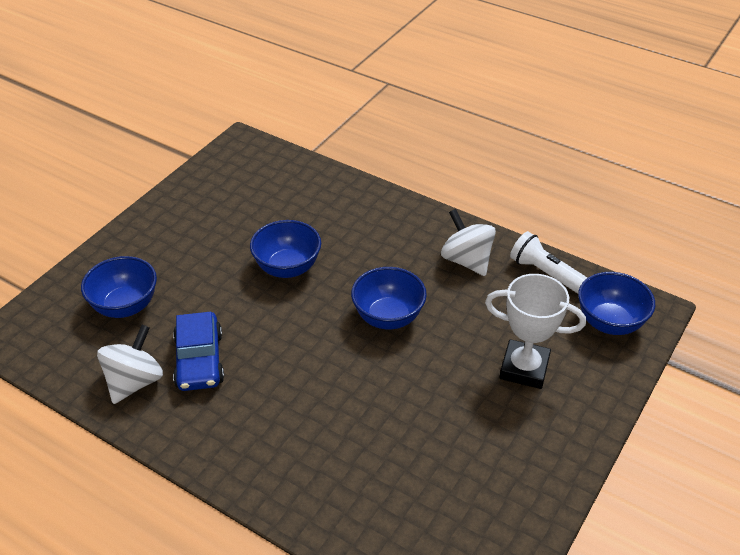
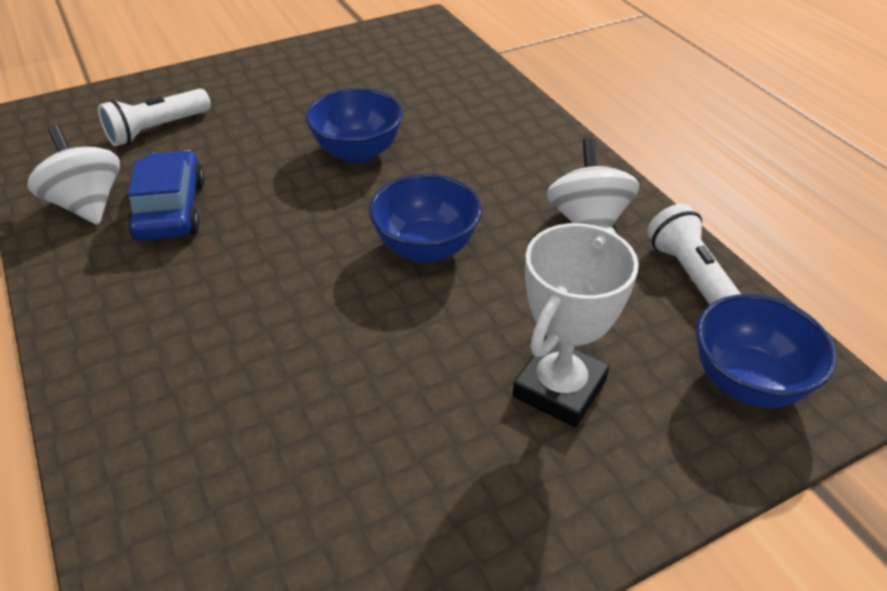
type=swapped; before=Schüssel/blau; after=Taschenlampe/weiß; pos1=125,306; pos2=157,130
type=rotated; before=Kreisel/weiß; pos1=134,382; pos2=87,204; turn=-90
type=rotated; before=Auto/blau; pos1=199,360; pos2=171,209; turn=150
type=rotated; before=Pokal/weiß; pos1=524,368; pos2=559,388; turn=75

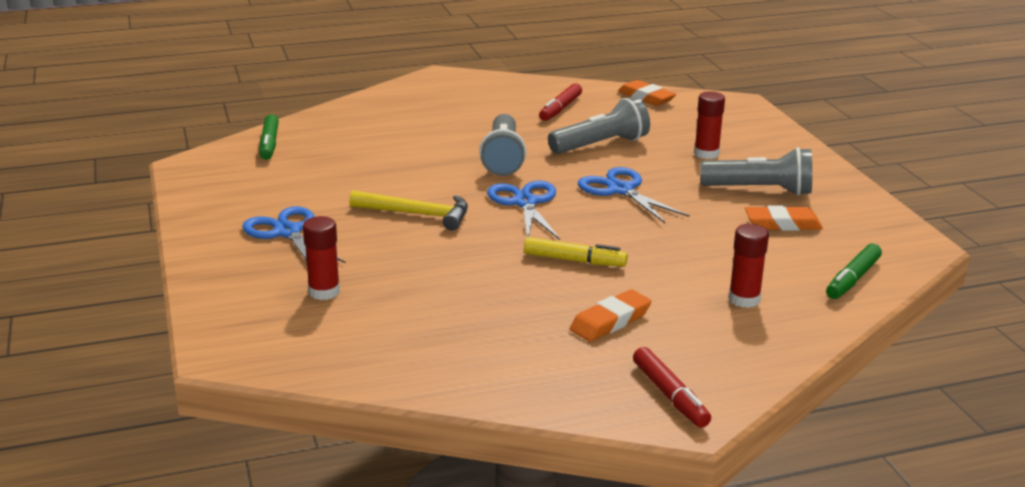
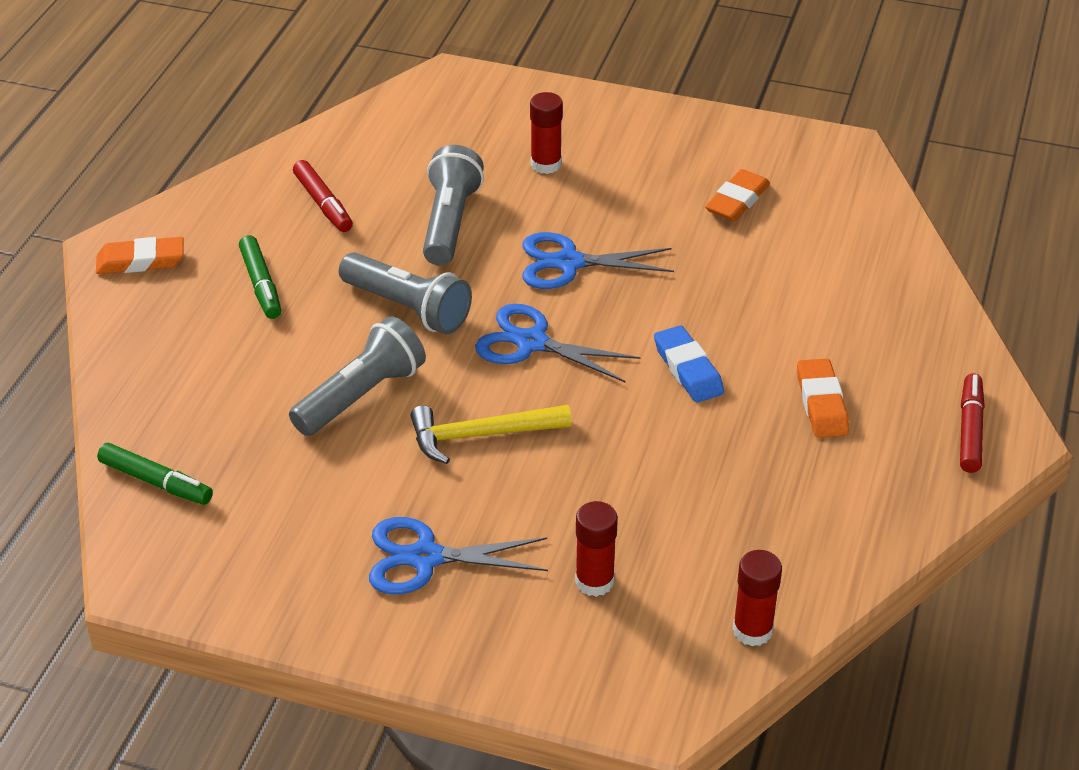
type=rotated; before=Hammer/gelb; pos1=417,214; pos2=481,435; turn=-150
type=swapped; before=Filzstift/gelb; after=Radiergummi/blau; pos1=574,260; pos2=688,369
type=shifted; before=Radiergummi/orange; pos1=646,97; pos2=141,261
type=rotated; before=Filzstift/rot; pos1=670,395; pos2=970,430; turn=-90
type=shifted; before=Taschenlampe/grau; pos1=760,190; pos2=361,395
type=shifted; before=Klebestift/rot; pos1=744,299; pos2=752,630
type=shifted; before=Filzstift/grün; pos1=852,279; pos2=261,284

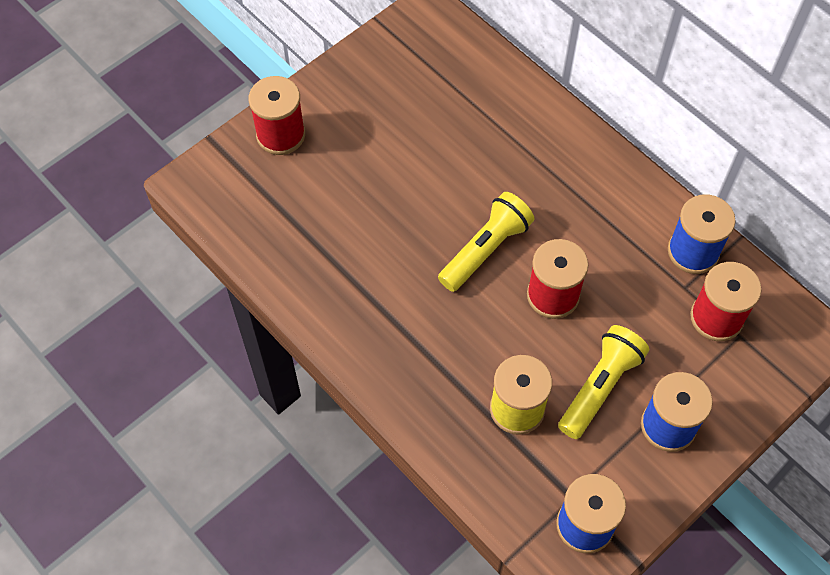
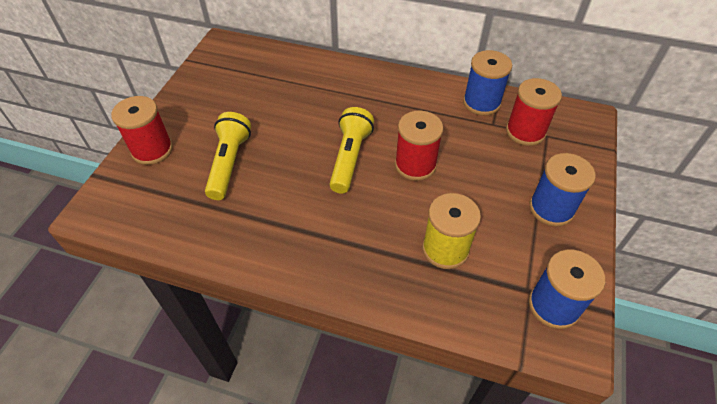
type=shifted; before=Taschenlampe/gelb; pos1=599,387; pos2=229,163

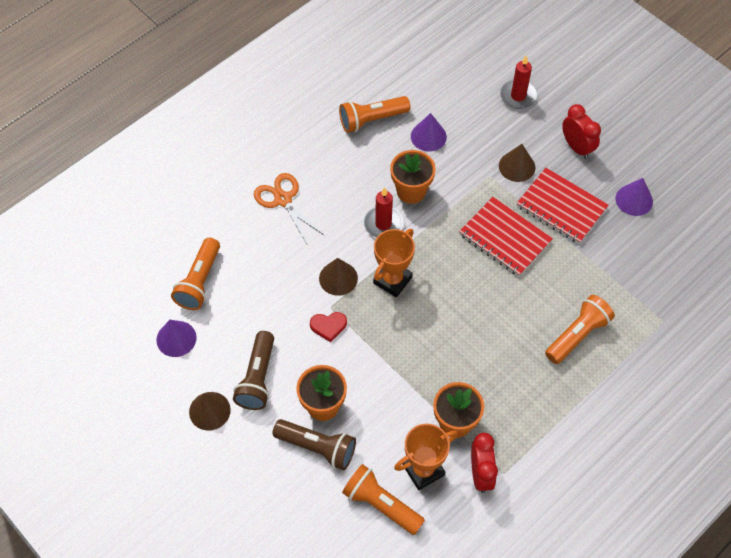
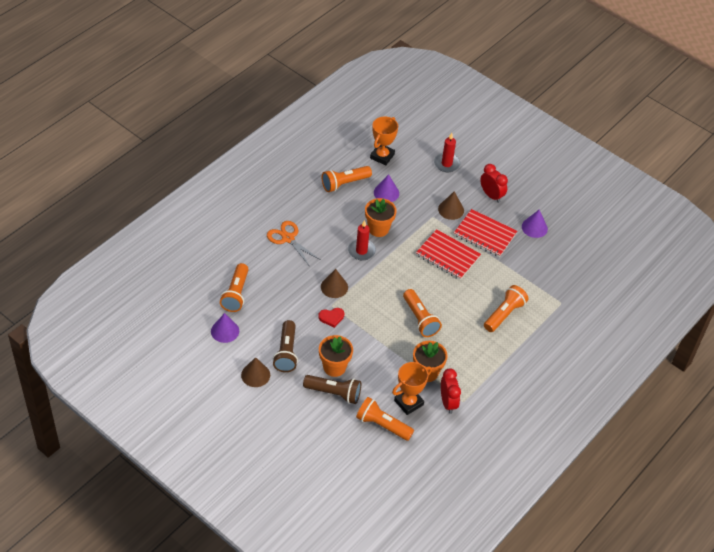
type=shifted; before=Pokal/orange; pos1=392,280; pos2=382,156
type=new; after=Taschenlampe/orange; pos2=420,319

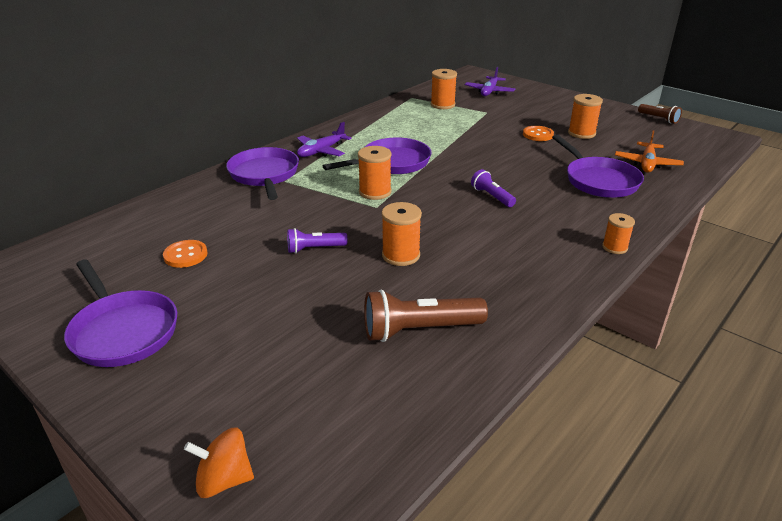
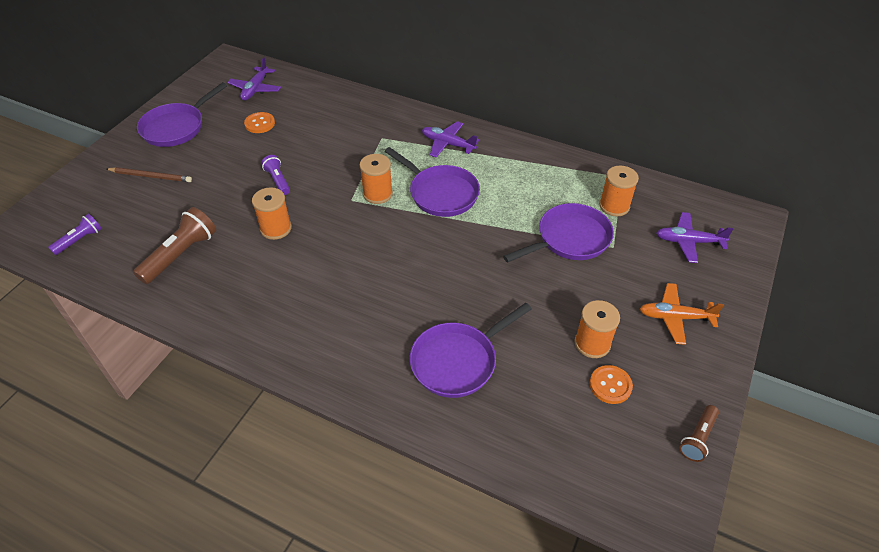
type=gone; before=Kreisel/orange; pos1=224,480
type=shifted; before=Pfanne/lila; pos1=264,175; pos2=569,239
type=rotated; before=Taschenlampe/braun; pos1=419,330; pos2=180,254; turn=60
type=shifted; before=Taschenlampe/lila; pos1=491,196; pos2=79,240
type=shifted; before=Knopf/orange; pos1=538,135; pos2=610,385
type=gone; before=Garnrolle/orange; pos1=614,247
type=shifted; before=Flugzeug/orange; pos1=647,164; pos2=675,317
type=new; after=Bleistift/braun; pos2=151,176
type=new; after=Flugzeug/lila; pos2=255,89

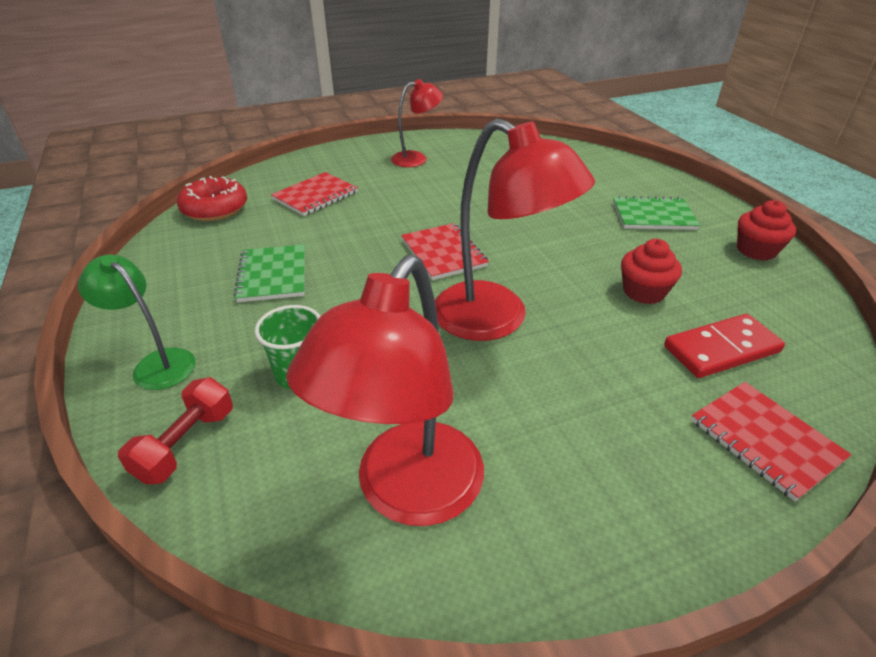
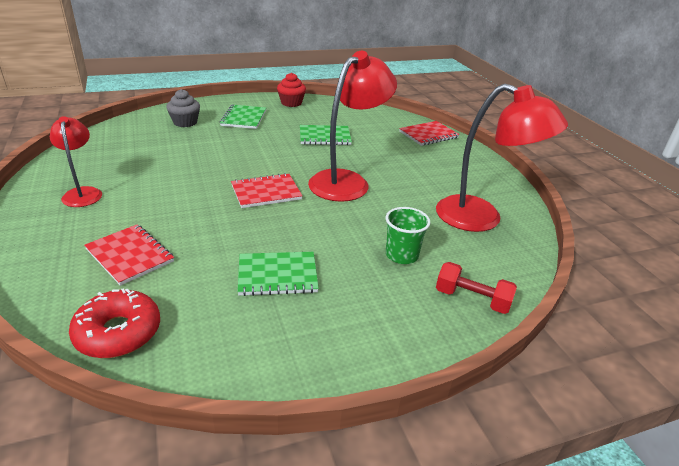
type=gone; before=Lampe/grün; pos1=156,363
type=swapped; before=Muffin/rot; after=Notizbuch/grün; pos1=643,292; pos2=324,136
type=gone; before=Dominostein/rot; pos1=721,349
type=new; after=Muffin/grau; pos2=185,122

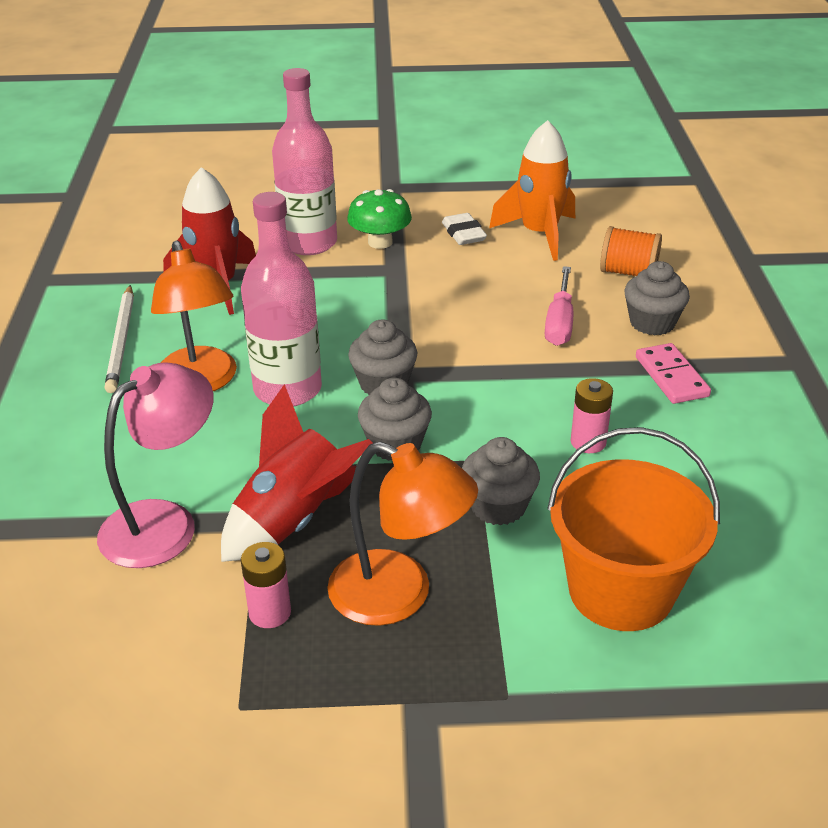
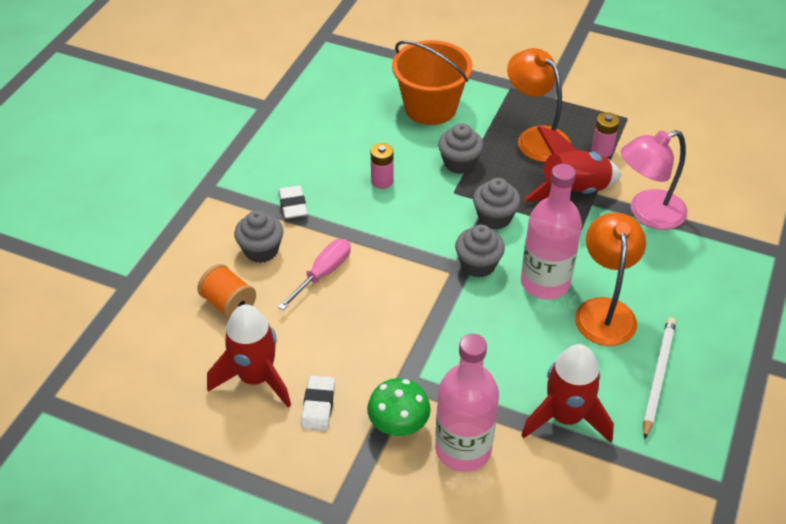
type=repainted; before=Rakete/orange; after=Rakete/rot; pos1=539,234; pos2=256,378
type=swapped; before=Dominostein/rosa; after=Radiergummi/weiß; pos1=671,377; pos2=293,205

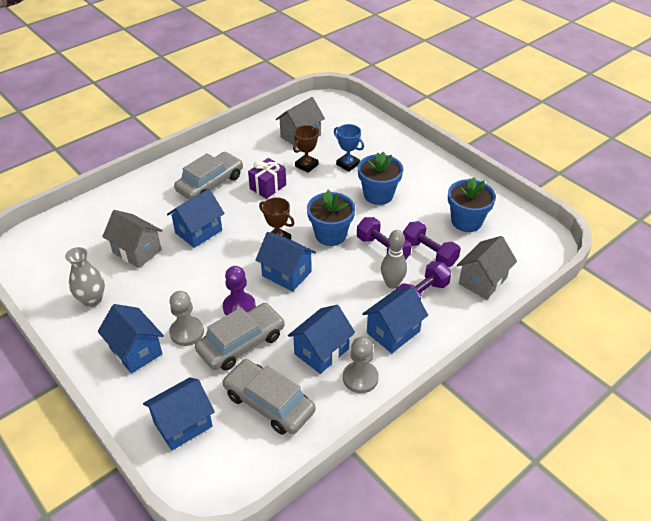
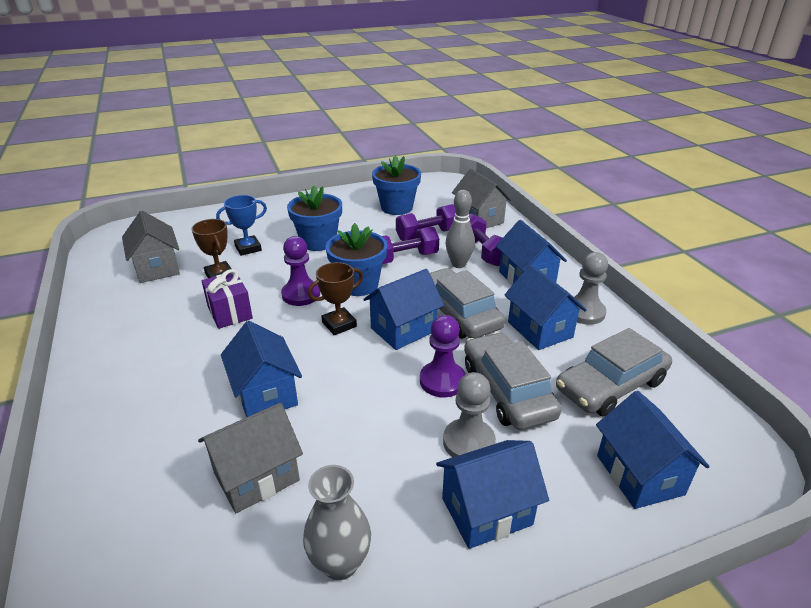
type=shifted; before=Auto/grau; pos1=210,183; pos2=458,313
type=new; after=Bauer/lila; pos2=301,294

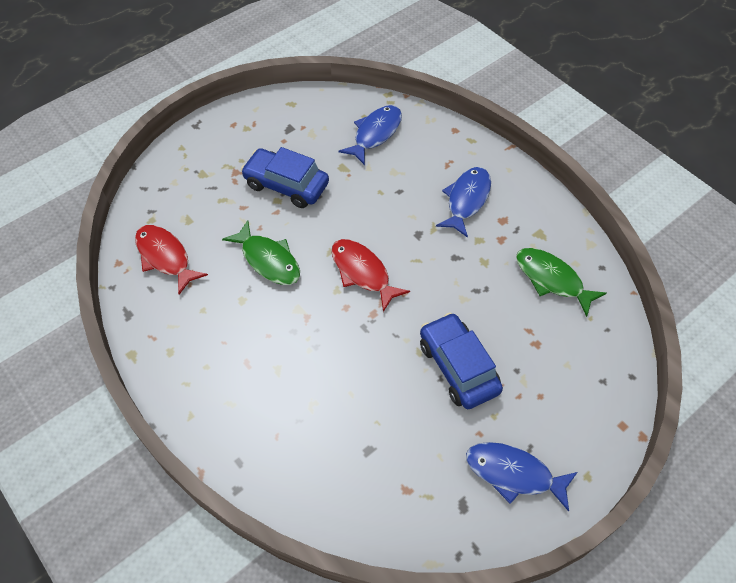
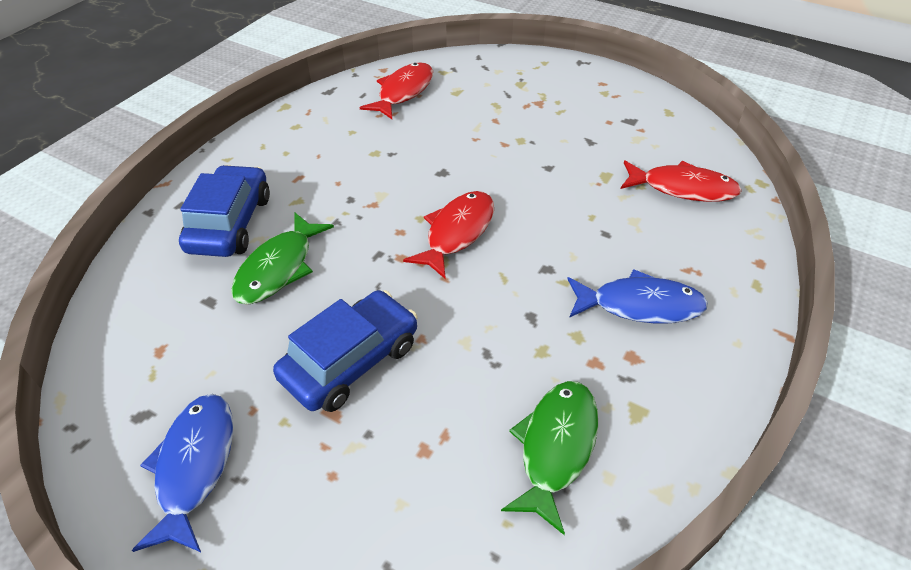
type=shifted; before=Fisch/grün; pos1=268,260; pos2=278,268
type=shifted; before=Auto/blau; pos1=286,185; pos2=230,223
type=repainted; before=Fisch/blau; after=Fisch/rot; pos1=375,134; pos2=683,188

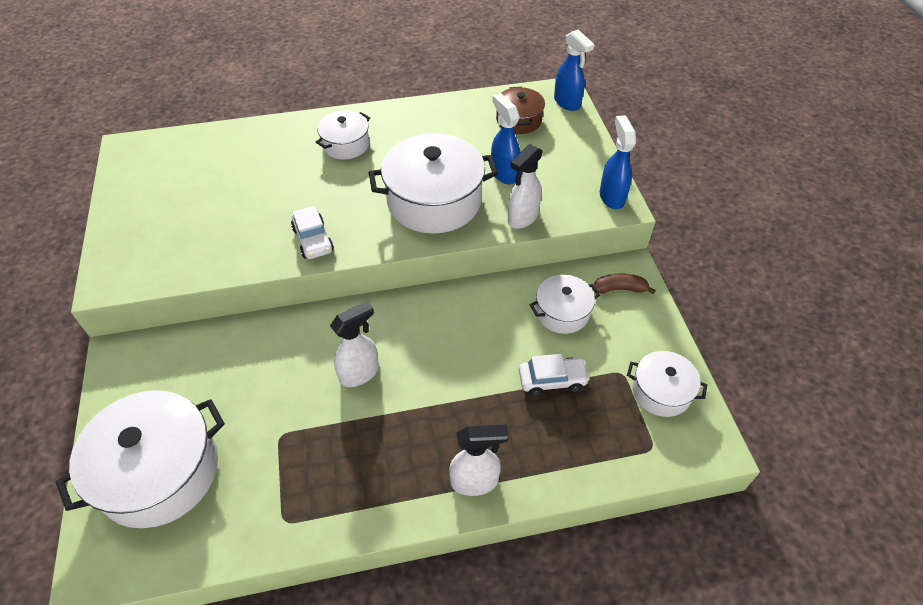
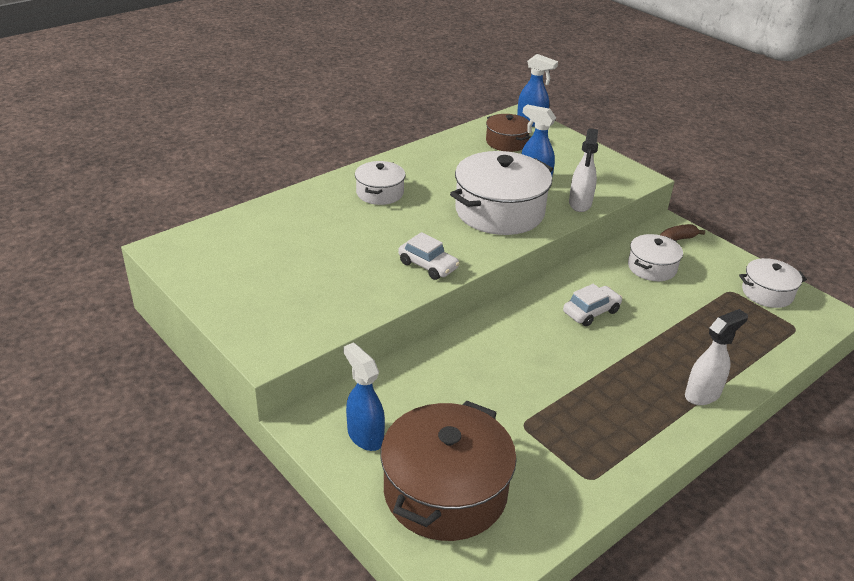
type=repainted; before=Kochtopf/weiß; after=Kochtopf/braun; pos1=159,472; pos2=445,491
type=gone; before=Sprühflasche/weiß; pos1=360,373
type=shifted; before=Auto/weiß; pos1=552,380; pos2=591,312
type=shifted; before=Sprühflasche/blau; pos1=611,197; pos2=365,436

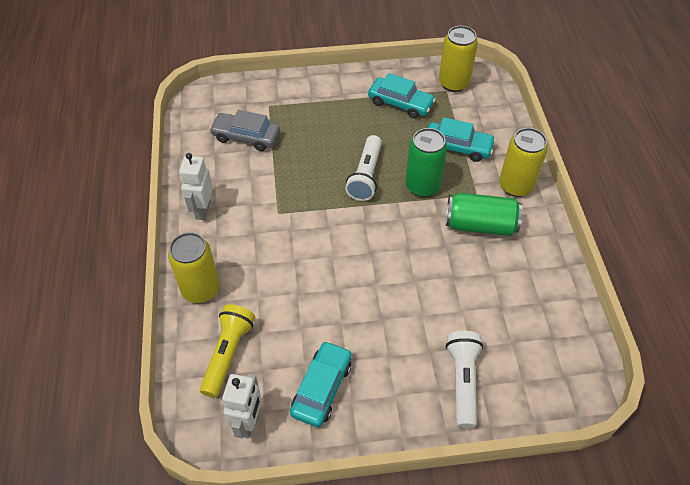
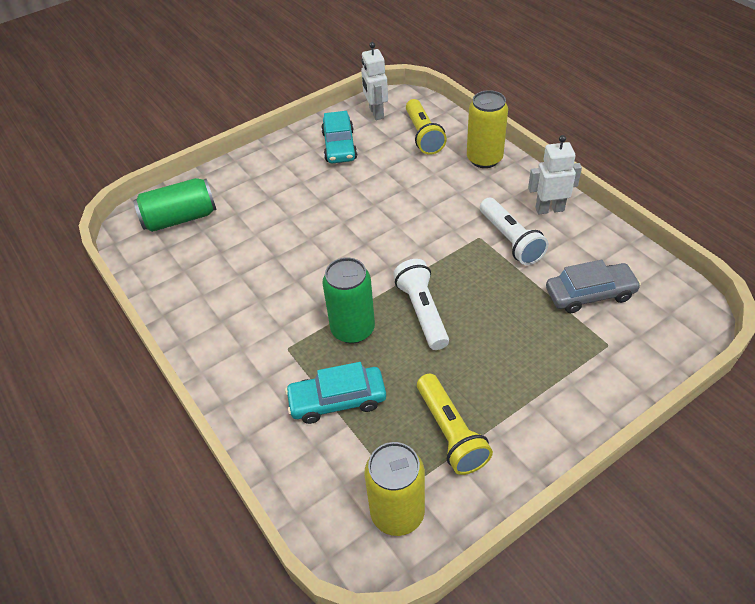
type=rotated; before=Roboter/weiß; pos1=202,210; pos2=549,209; turn=-75
type=swapped; before=Auto/türkis; after=Taschenlampe/gelb; pos1=400,103; pos2=450,433
type=shifted; before=Dose/grün; pos1=480,225; pos2=180,218
type=shifted; before=Taschenlampe/weiß; pos1=463,381; pos2=510,240
type=gone; before=Dose/gelb; pos1=516,186

